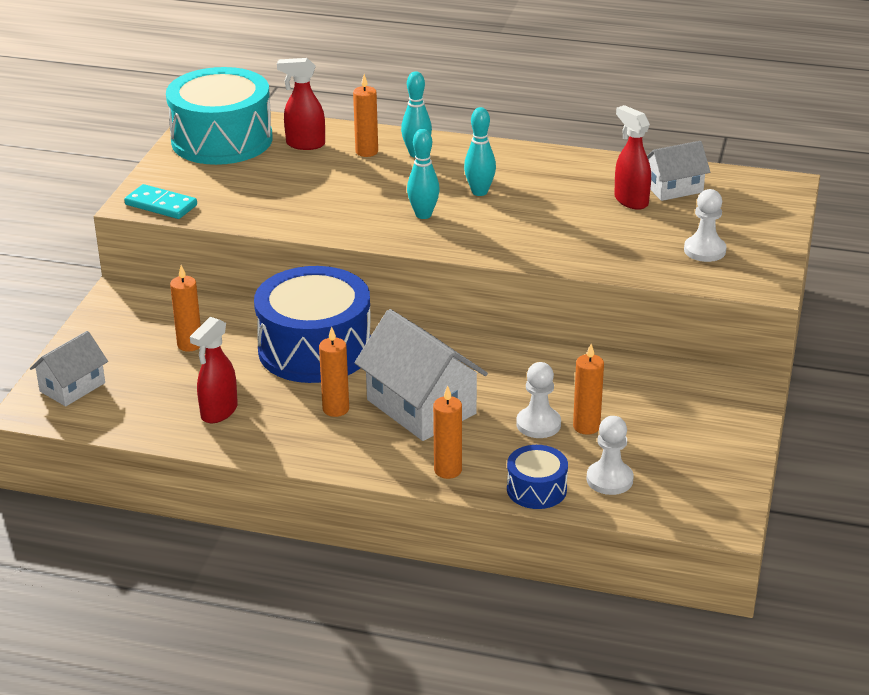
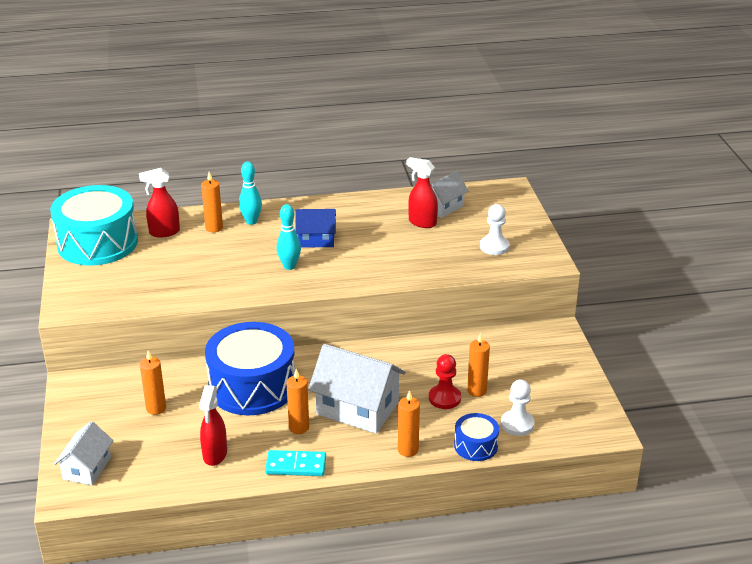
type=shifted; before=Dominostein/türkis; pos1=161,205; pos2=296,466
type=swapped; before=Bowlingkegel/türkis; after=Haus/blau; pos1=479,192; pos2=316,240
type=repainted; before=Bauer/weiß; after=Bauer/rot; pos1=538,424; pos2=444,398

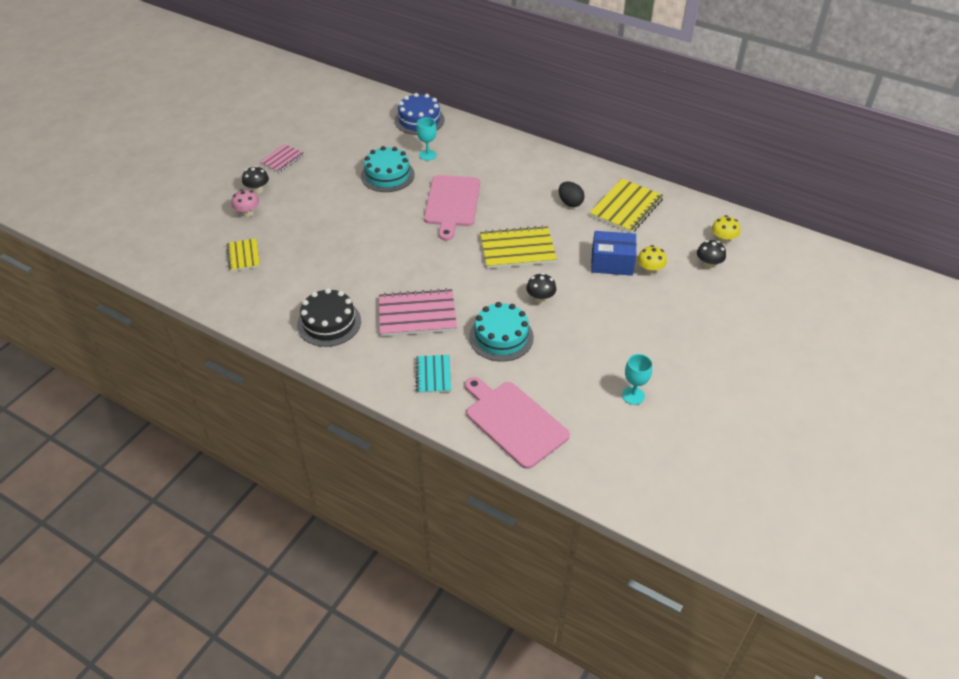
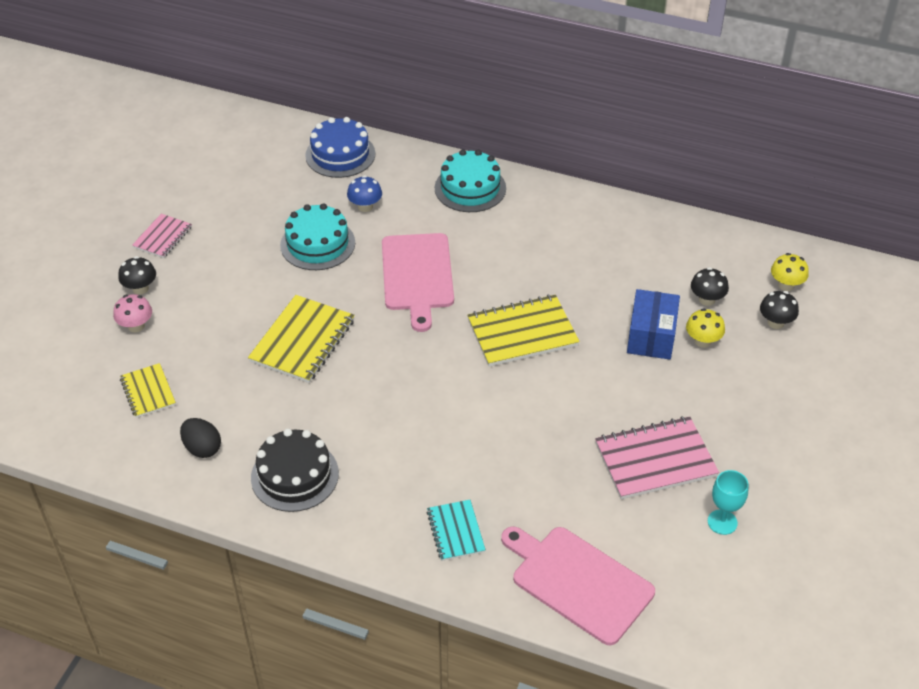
type=shifted; before=Notizbuch/rosa; pos1=417,314; pos2=655,460
type=swapped; before=Kelch/türkis; after=Pilz/blau; pos1=427,155; pos2=365,206
type=shifted; before=Kuchen/türkis; pos1=501,337; pos2=470,188
type=shifted; before=Pilz/schwarz; pos1=540,299; pos2=707,300
type=shifted; before=Ei/schwarz; pos1=570,203; pos2=202,448
type=shifted; before=Notizbuch/gelb; pos1=626,208; pos2=302,341
type=rotated; before=Schachtel/blau; pos1=612,263; pos2=651,336; turn=-75

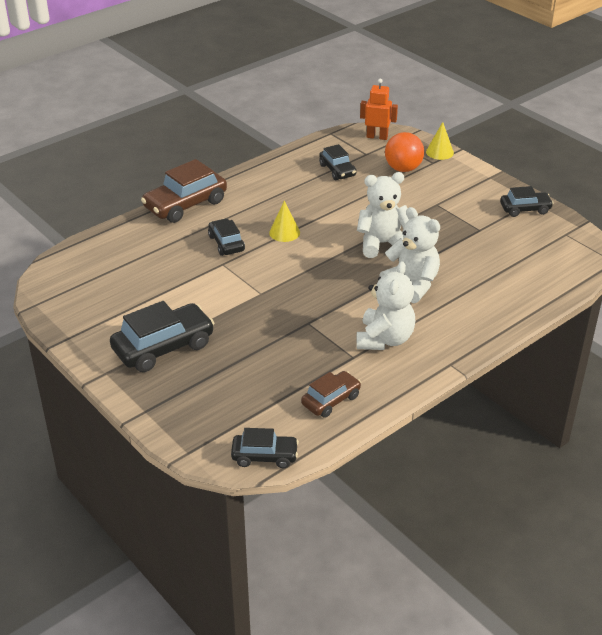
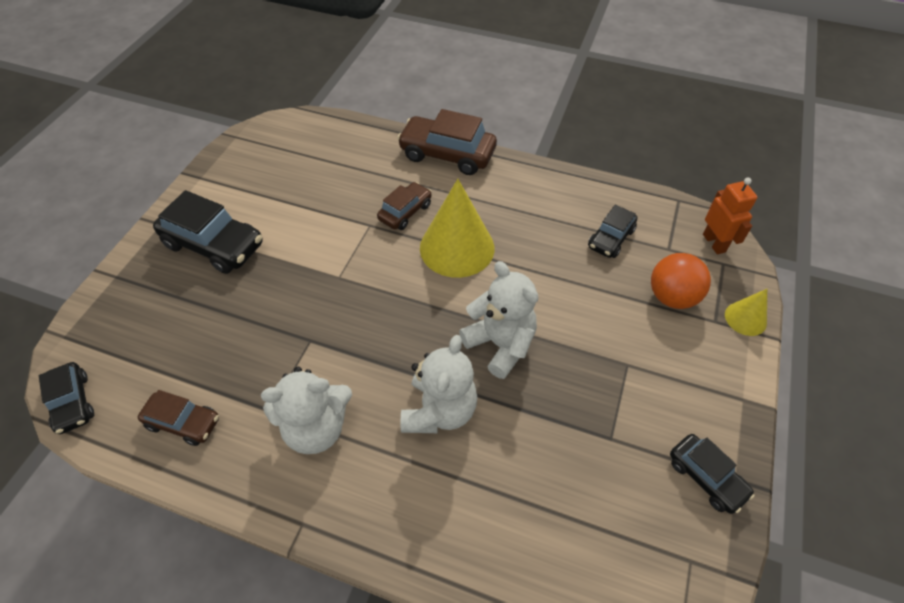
type=repainted; before=Auto/schwarz; after=Auto/braun; pos1=226,243; pos2=405,212
type=scaled; before=Kegel/gelb; pos1=284,232; pos2=457,247; scale=2.0

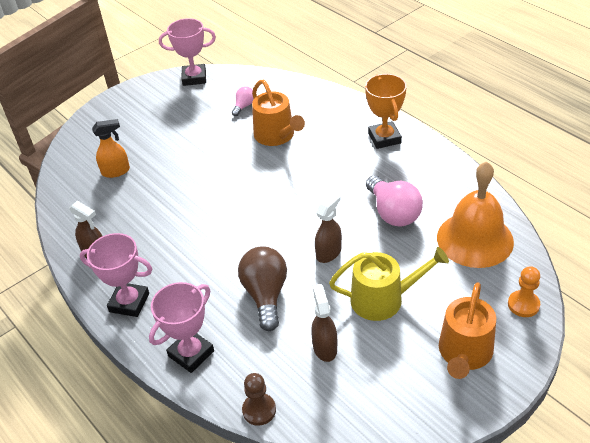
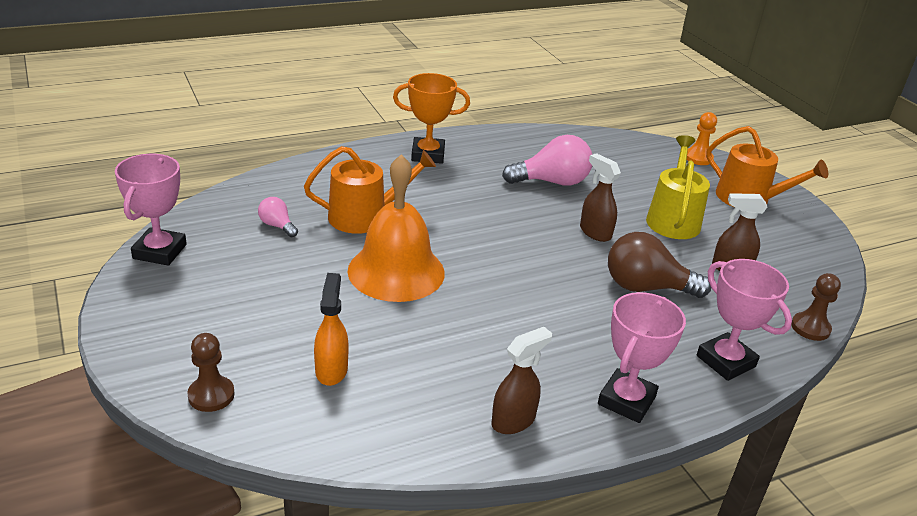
type=shifted; before=Glocke/orange; pos1=475,239; pos2=396,271
type=new; after=Bauer/braun; pos2=211,395

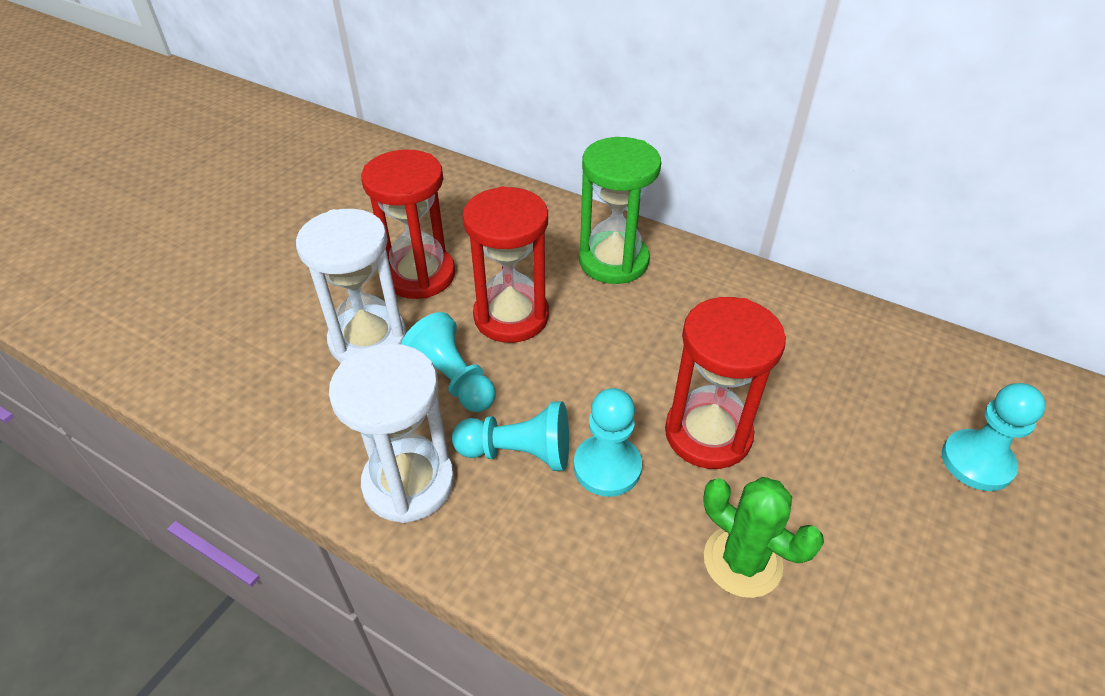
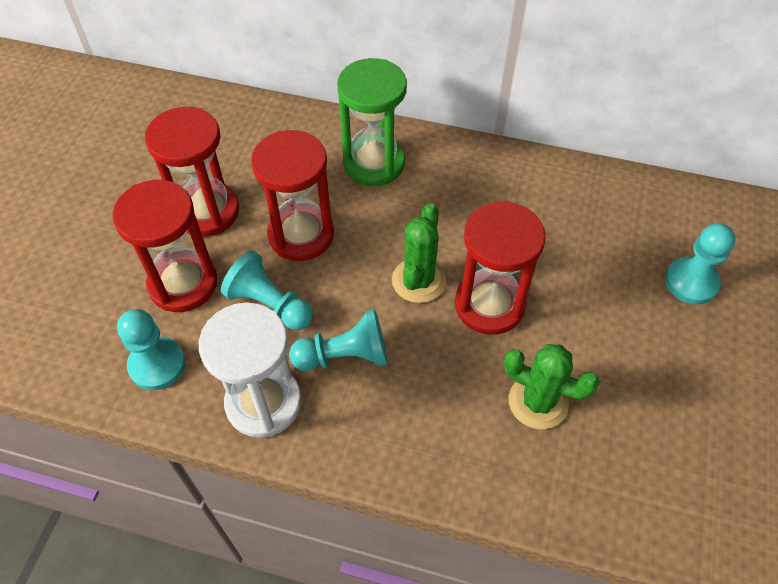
type=repainted; before=Sanduhr/weiß; after=Sanduhr/rot; pos1=368,339; pos2=183,283
type=shifted; before=Bauer/türkis; pos1=607,467; pos2=157,365
type=new; after=Kaktus/grün; pos2=418,280

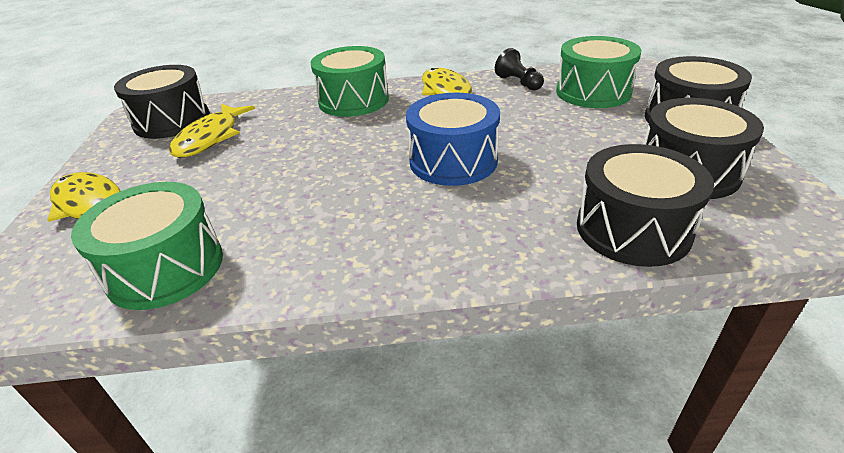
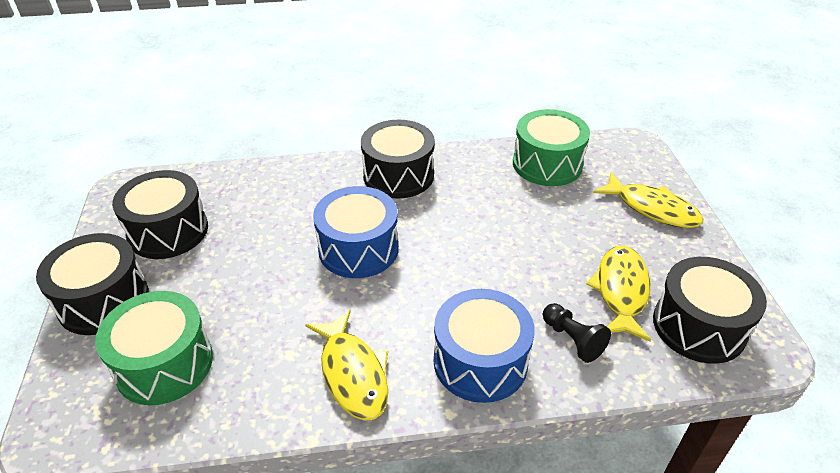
type=repainted; before=Trommel/grün; after=Trommel/blau; pos1=353,100; pos2=480,361
type=shifted; before=Bauer/schwarz; pos1=518,83; pos2=572,339
type=shifted; before=Trommel/schwarz; pos1=633,229; pos2=398,175

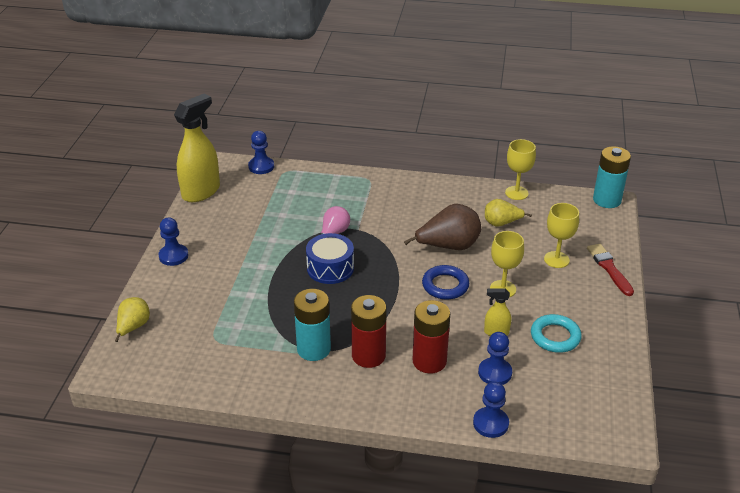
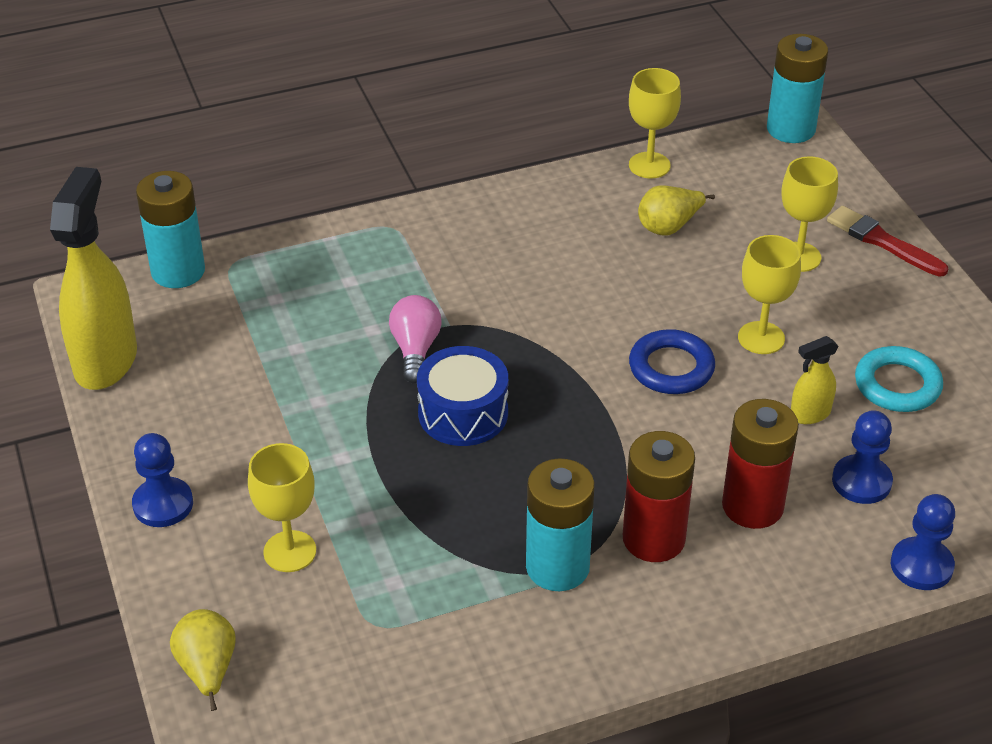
type=swapped; before=Bauer/blau; after=Batterie/türkis; pos1=261,166; pos2=178,271
type=gone; before=Birne/braun; pos1=448,246
type=new; after=Kelch/gelb; pos2=290,551

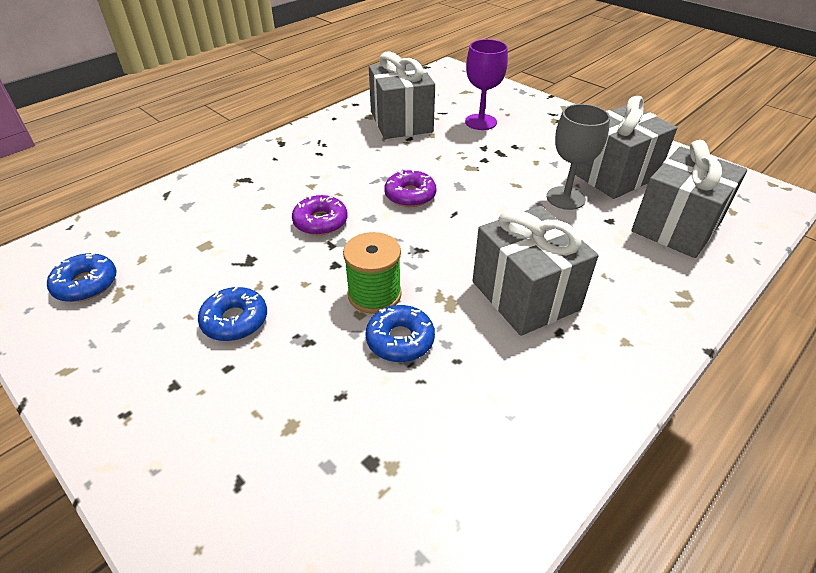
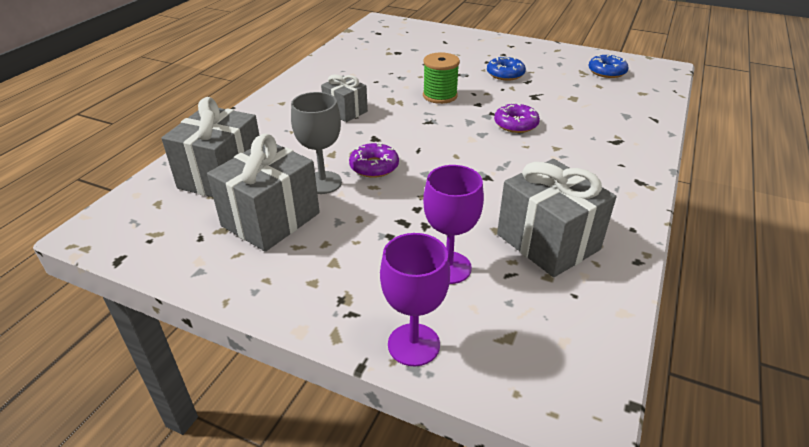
type=gone; before=Donut/blau; pos1=400,340
type=shifted; before=Donut/lila; pos1=410,195; pos2=374,166
type=scaled; before=Geschenk/grau; pos1=525,295; pos2=345,111; scale=0.59
type=new; after=Kelch/lila; pos2=413,344

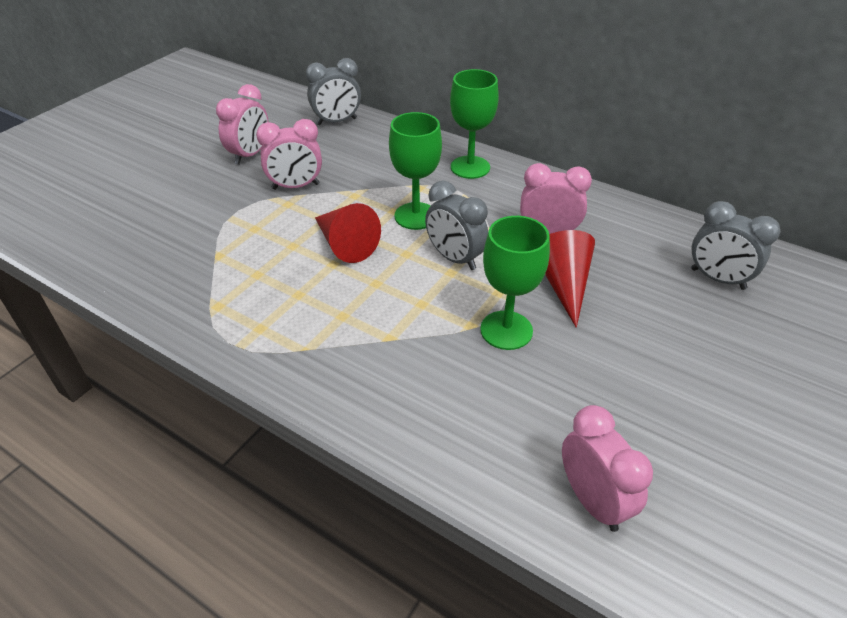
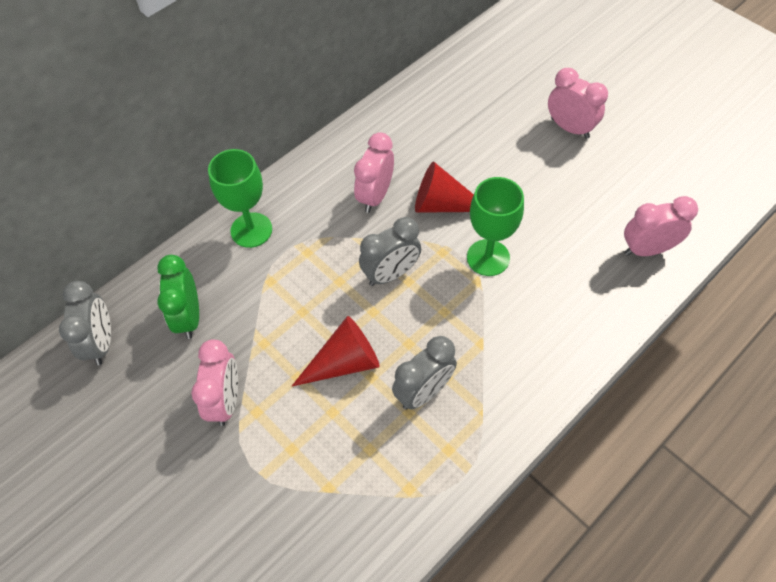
type=shifted; before=Wecker/rosa; pos1=250,155; pos2=570,128
type=gone; before=Kelch/grün; pos1=416,216
type=shifted; before=Wecker/grau; pos1=717,279; pos2=423,392
type=new; after=Wecker/grün; pos2=189,317

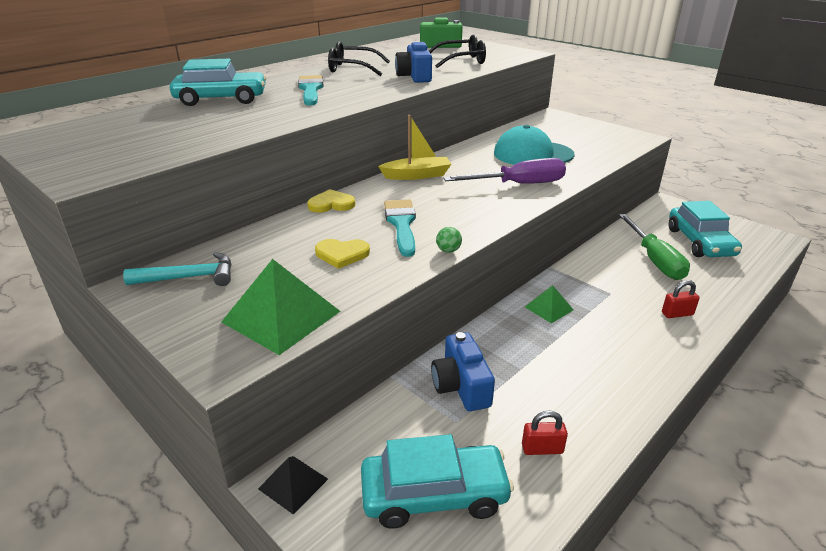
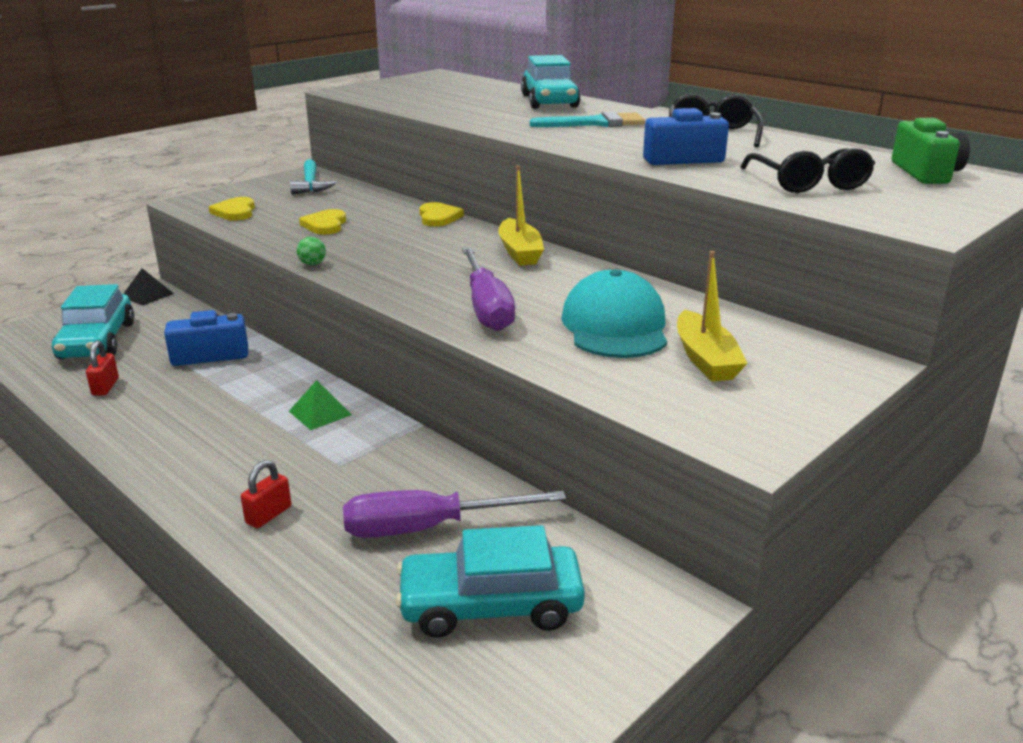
type=swapped; before=Pyramide/grün; after=Herz/gelb; pos1=281,316; pos2=235,212
type=gone; before=Pinsel/türkis; pos1=401,224
type=repainted; before=Schraubenzieher/grün; after=Schraubenzieher/lila; pos1=654,260; pos2=428,528
type=rotated; before=Vorhängeschloss/rot; pos1=677,314; pos2=268,515; turn=45
type=new; after=Boot/gelb; pos2=705,359

